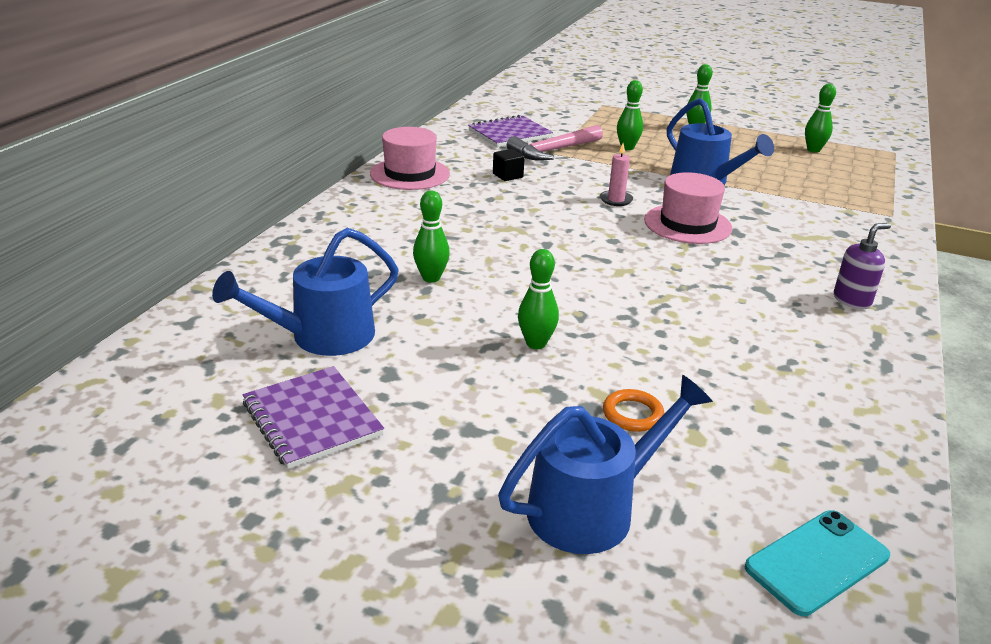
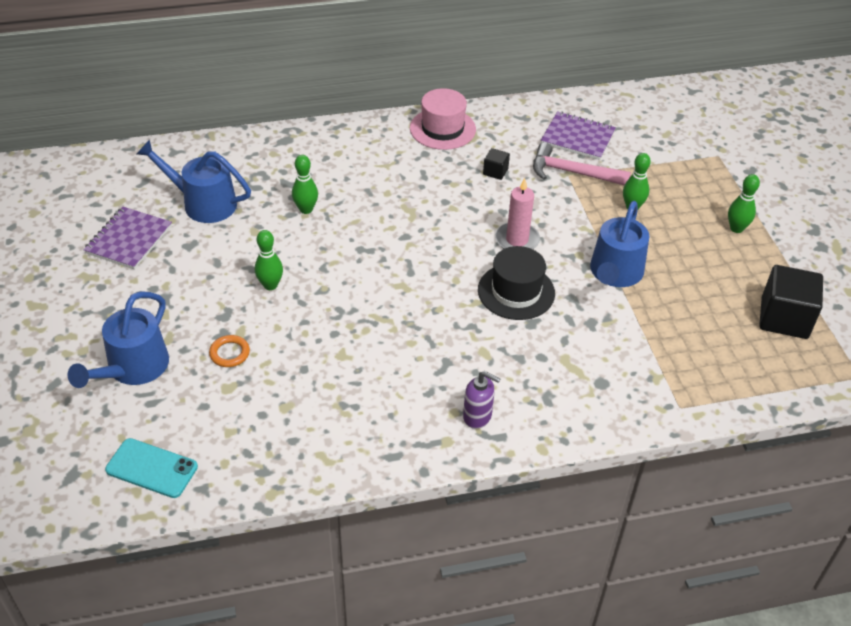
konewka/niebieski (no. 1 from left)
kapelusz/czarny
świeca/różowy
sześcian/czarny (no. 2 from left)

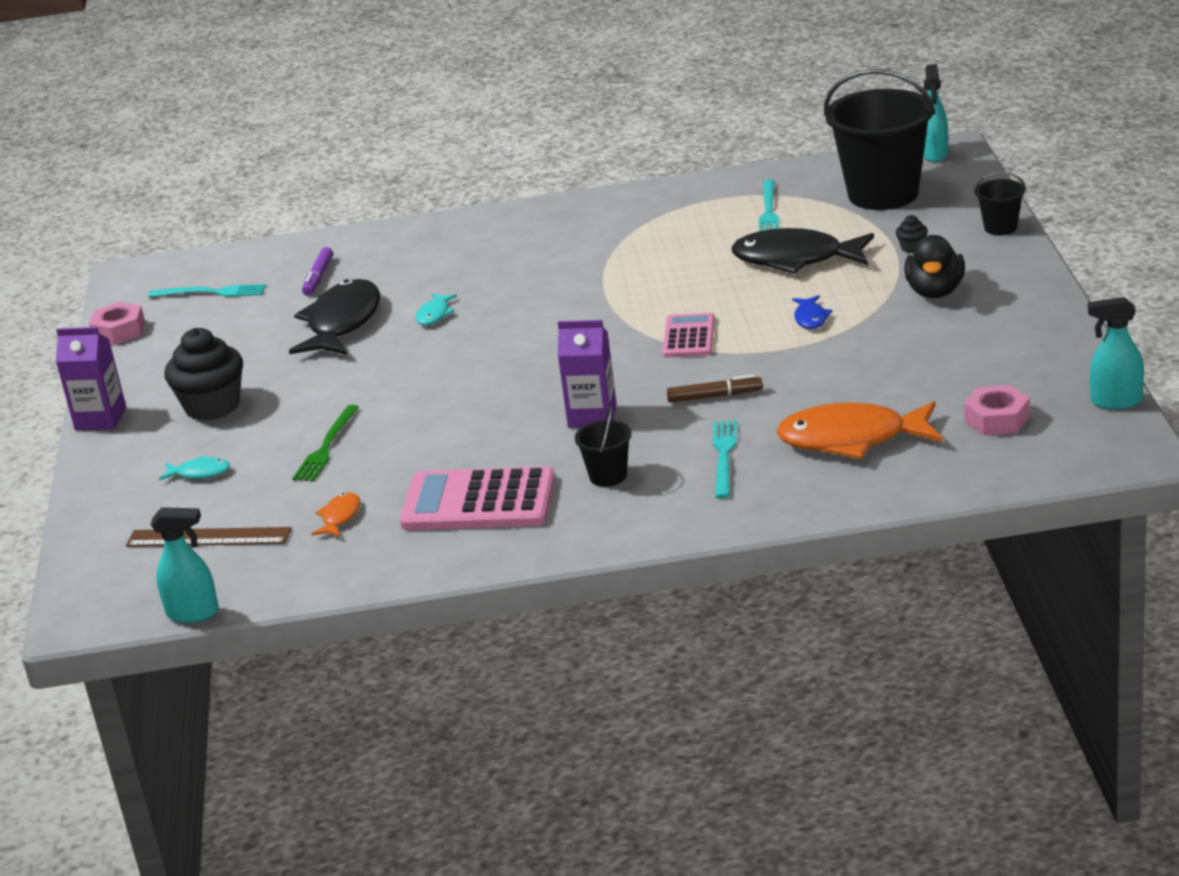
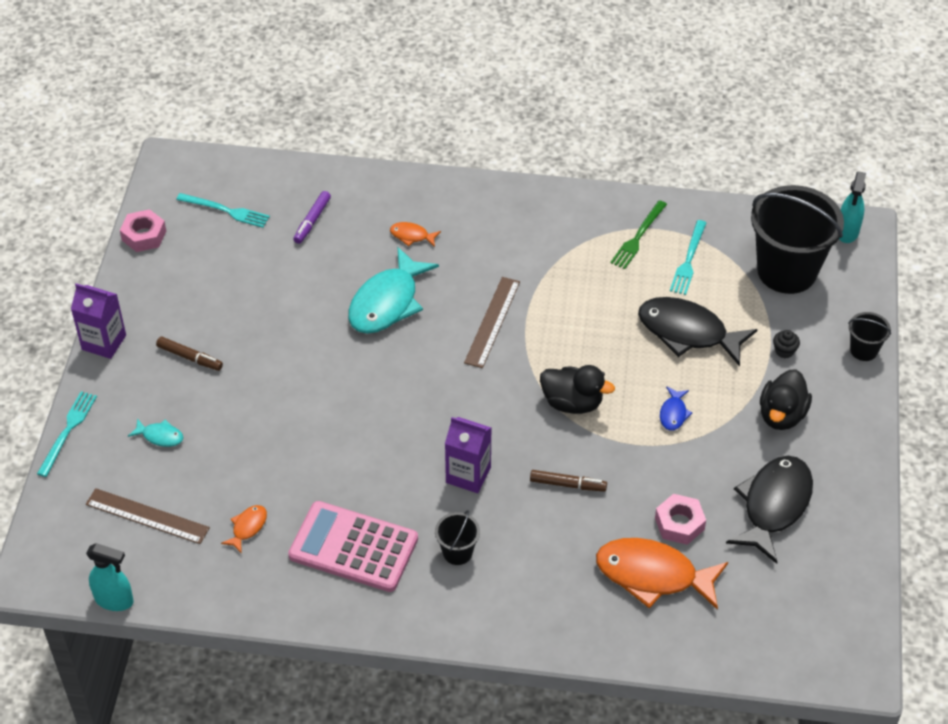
widelec/turkusowy (no. 1 from left)
flamaster/brązowy (no. 1 from left)
ryba/turkusowy (no. 2 from left)
ryba/pomarańczowy (no. 2 from left)
linijka/brązowy (no. 2 from left)
kaczka/czarny (no. 1 from left)
widelec/zielony
nakrętka/różowy (no. 2 from left)
ryba/czarny (no. 2 from left)
spryskiwacz/turkusowy (no. 3 from left in the first image)

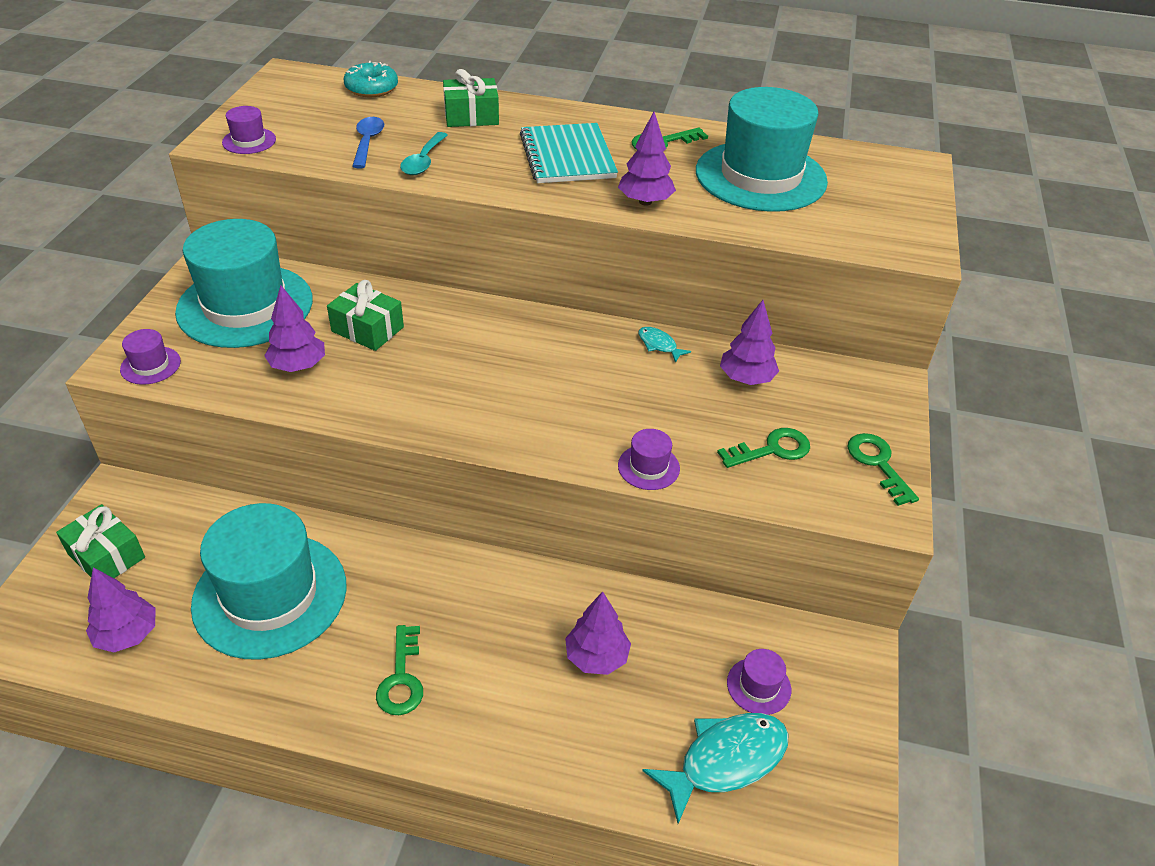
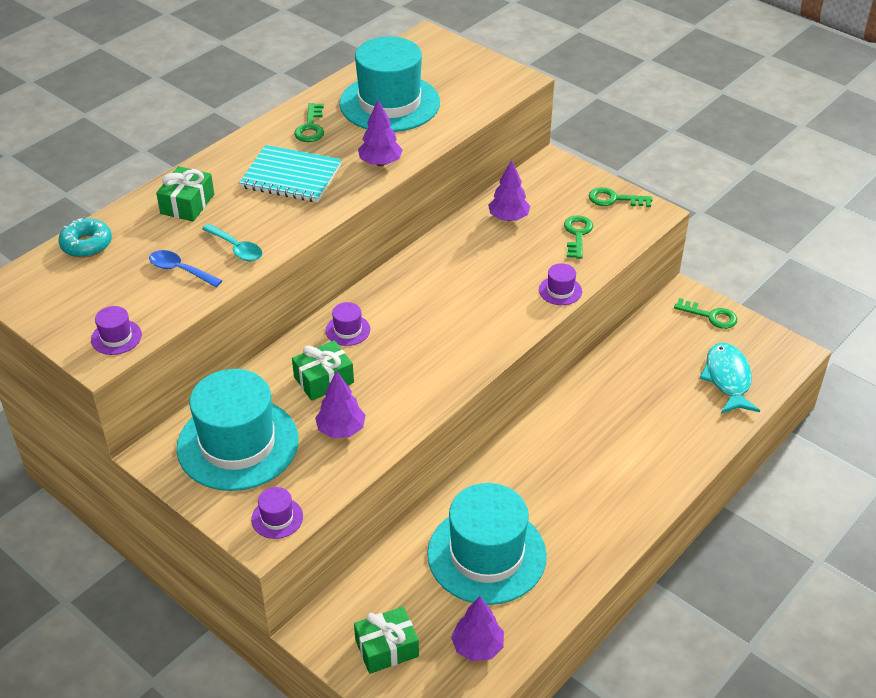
kapelusz/fioletowy (no. 3 from left)
klucz/zielony (no. 4 from left)
drzewko/fioletowy (no. 3 from left in the first image)
ryba/turkusowy (no. 1 from left in the first image)

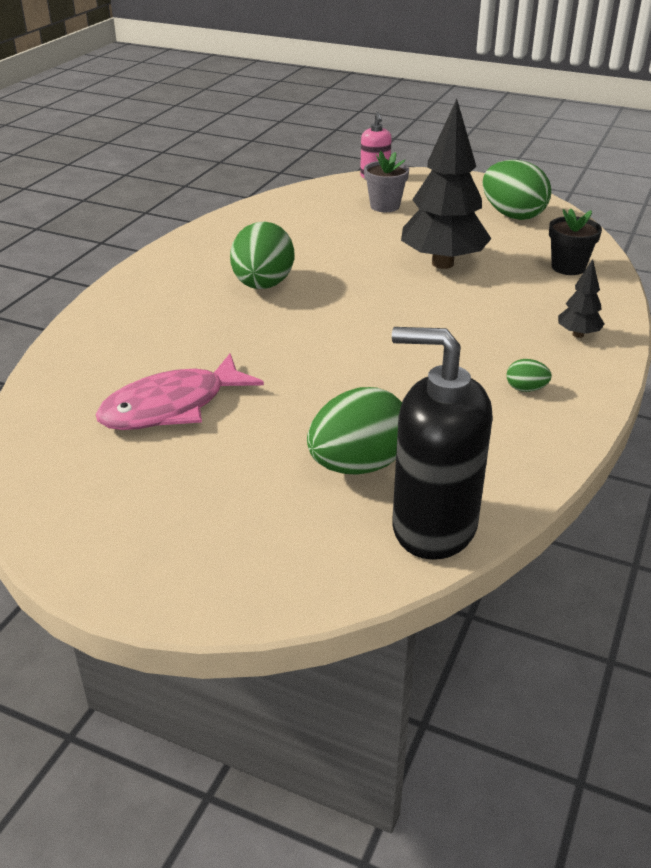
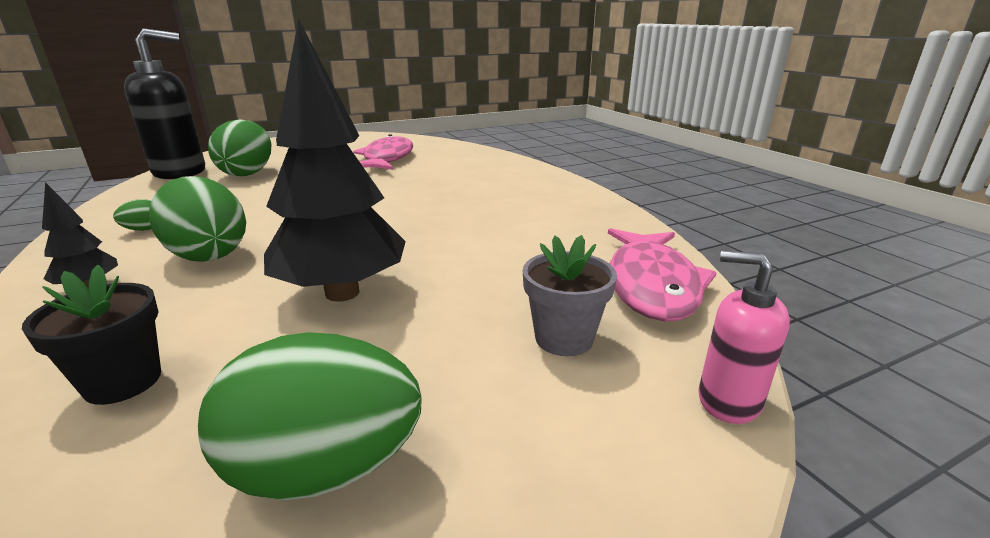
jajko/zielony (no. 2 from left)
ryba/różowy (no. 2 from left)

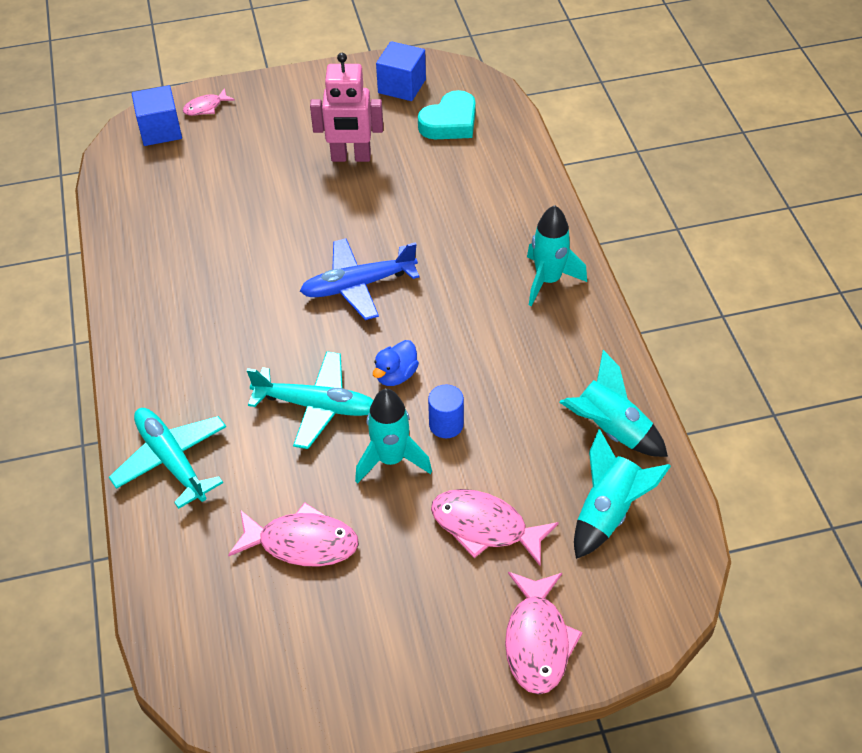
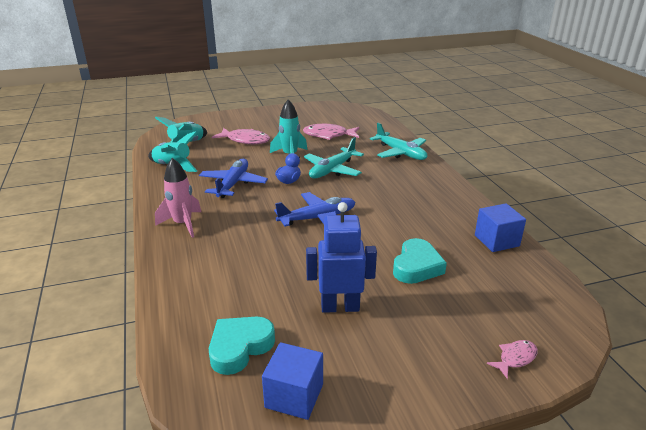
rakieta/różowy
samolot/niebieski (no. 1 from left)
samolot/turkusowy (no. 1 from left)
robot/niebieski
serce/turkusowy (no. 2 from left)
sześcian/niebieski (no. 2 from left)
walec/niebieski
ryba/różowy (no. 4 from left in the first image)

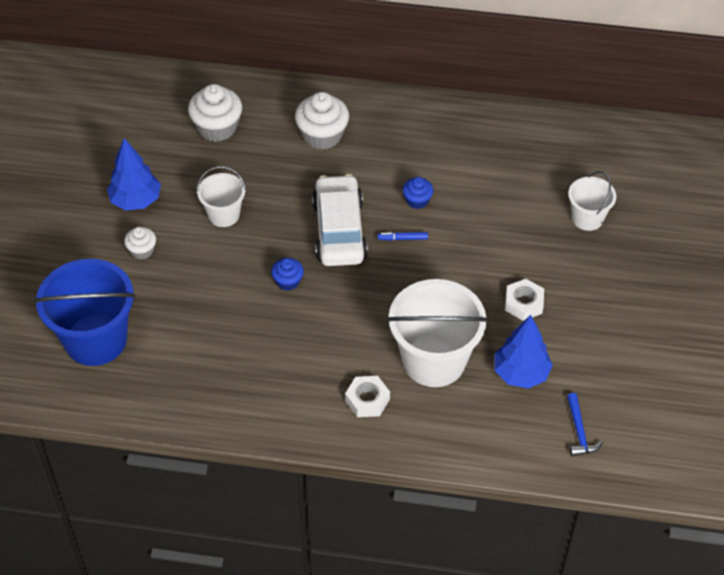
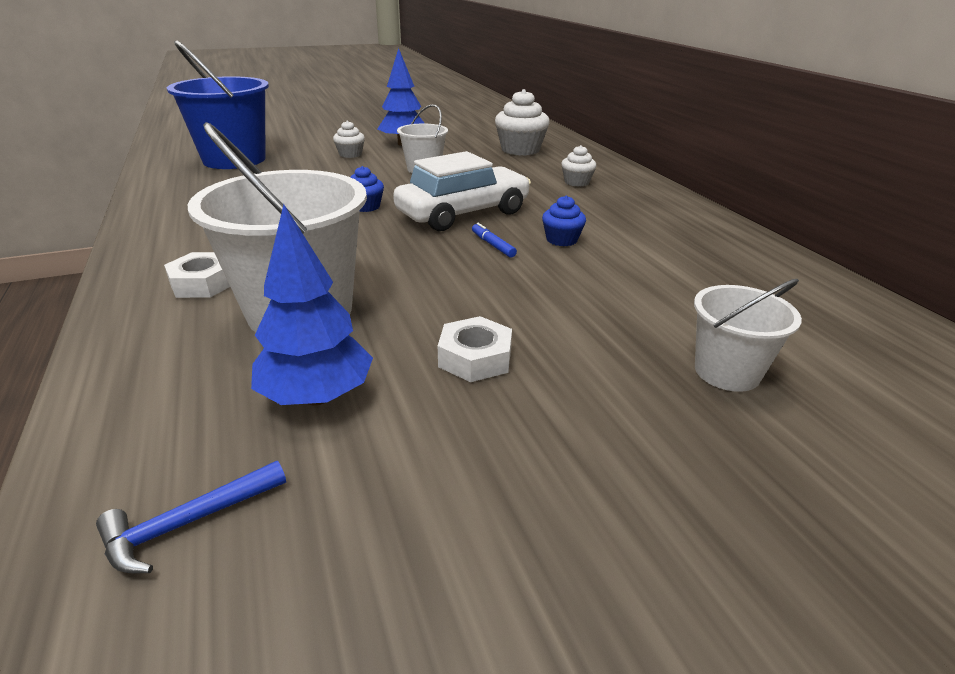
muffinka/biały (no. 3 from left)

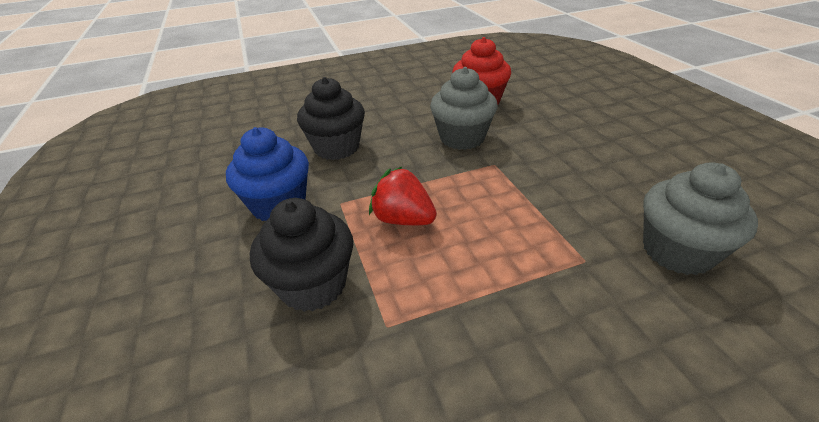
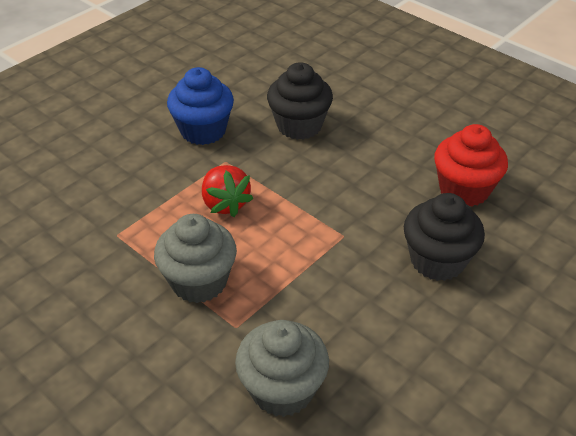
muffinka/szary (no. 1 from left)
truskawka/czerwony
muffinka/czarny (no. 2 from left)

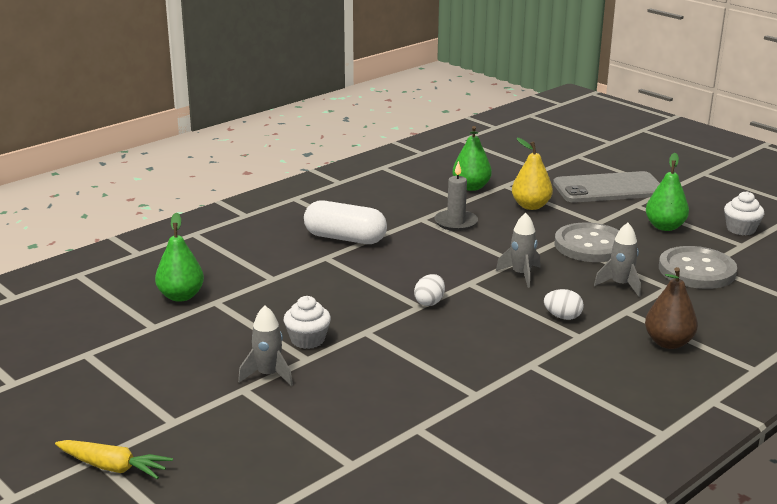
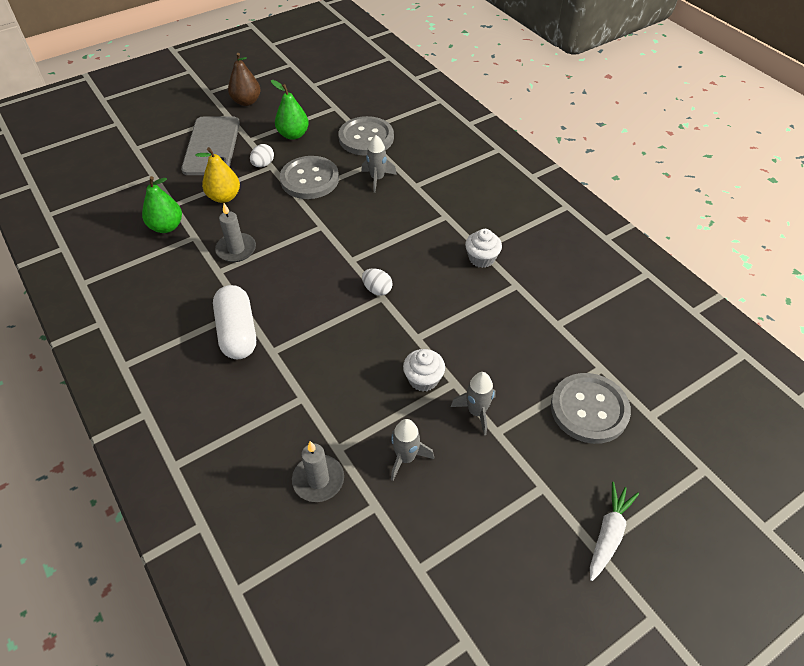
kapsułka/biały
gruszka/brązowy
jajko/biały (no. 1 from left)
świeca/szary (no. 2 from left)
rakieta/szary (no. 2 from left)
muffinka/biały (no. 2 from left)
guzik/szary (no. 3 from left)
marchewka/biały

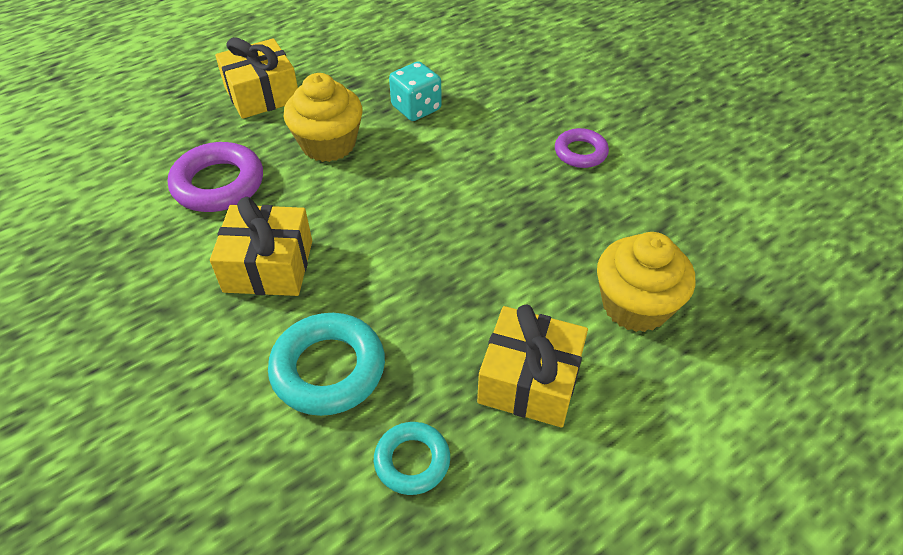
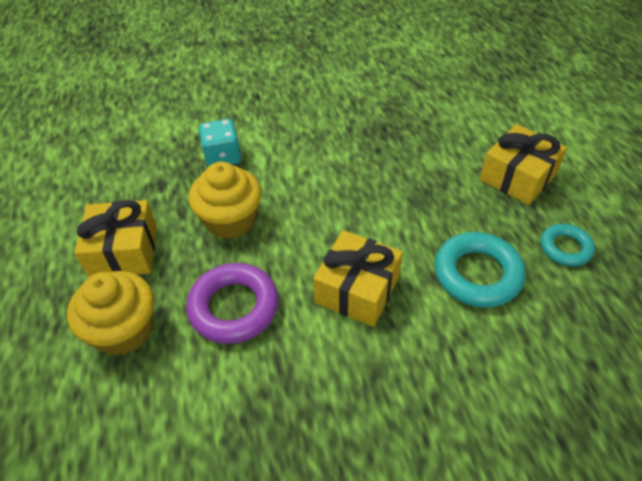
muffinka/żółty (no. 1 from left)
pierścień/fioletowy (no. 2 from left in the first image)

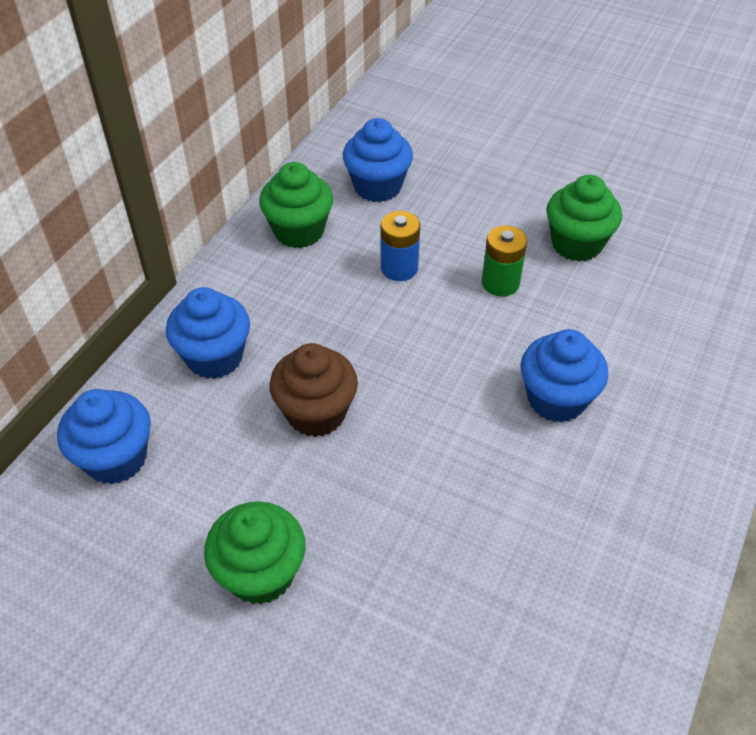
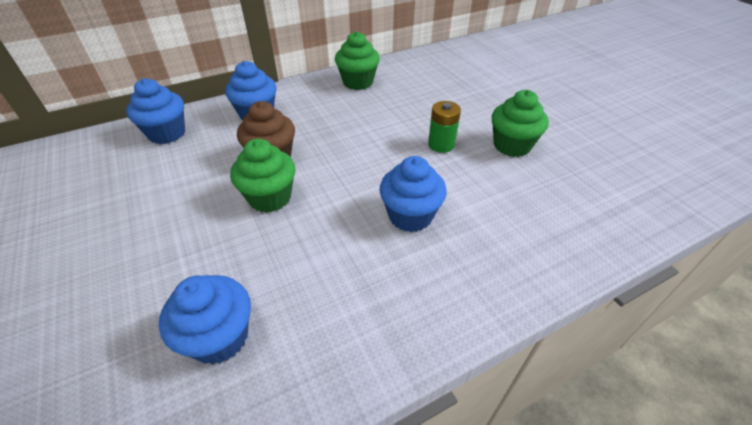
muffinka/niebieski (no. 2 from left)
muffinka/zielony (no. 1 from left)
bateria/niebieski

